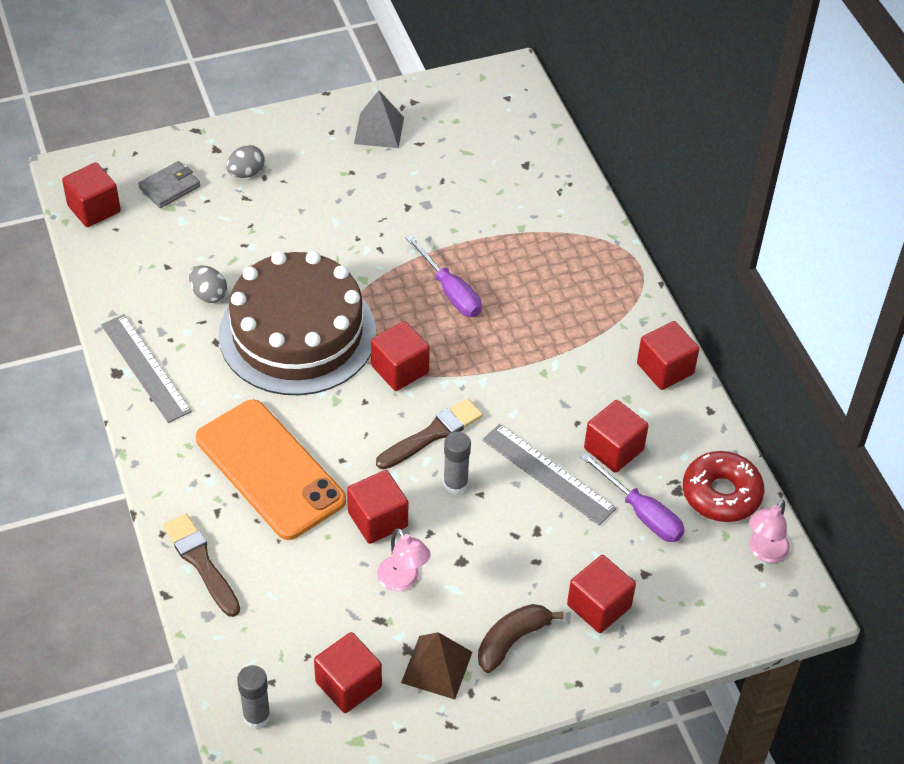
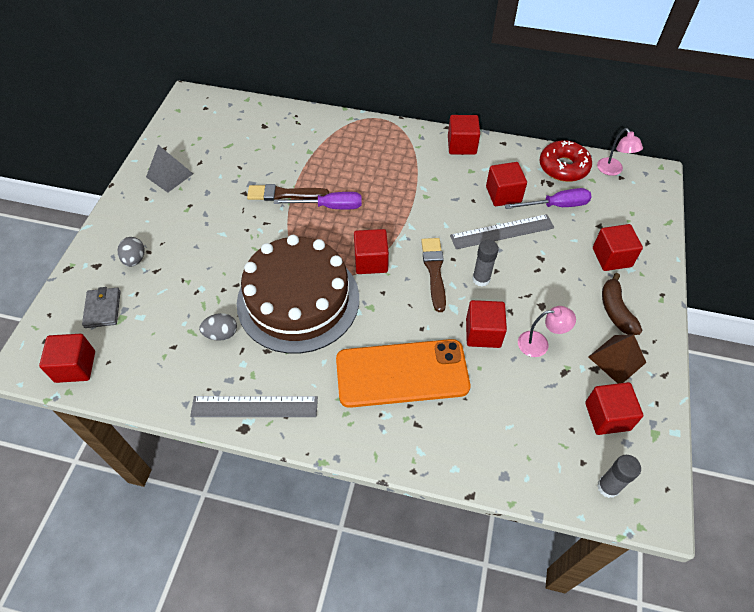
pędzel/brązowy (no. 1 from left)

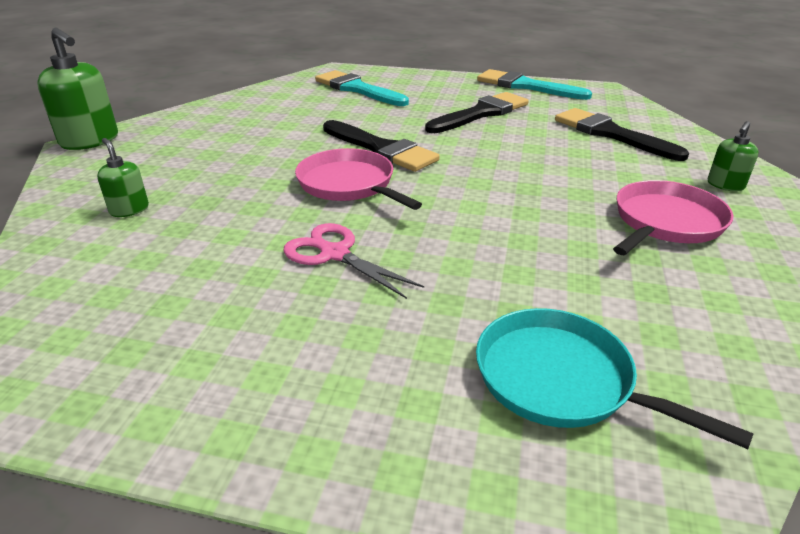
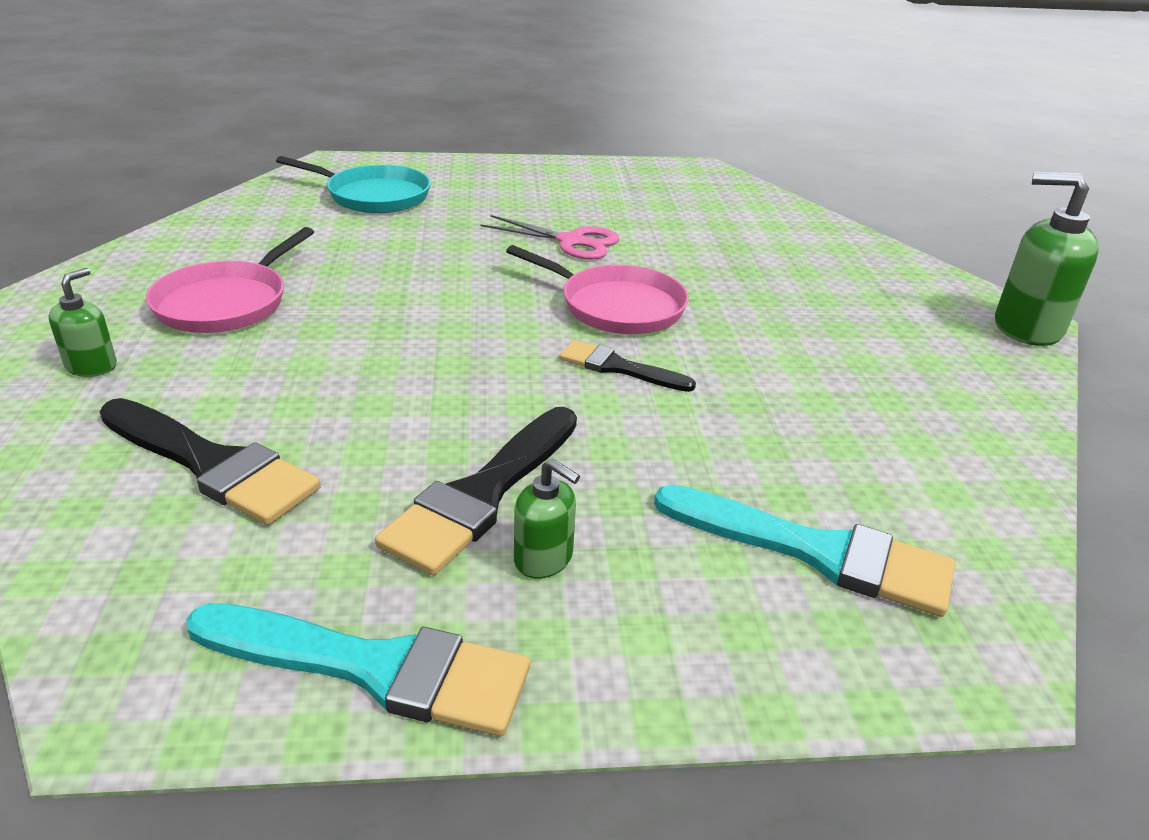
dozownik mydła/zielony (no. 2 from left)
pędzel/czarny (no. 3 from left)

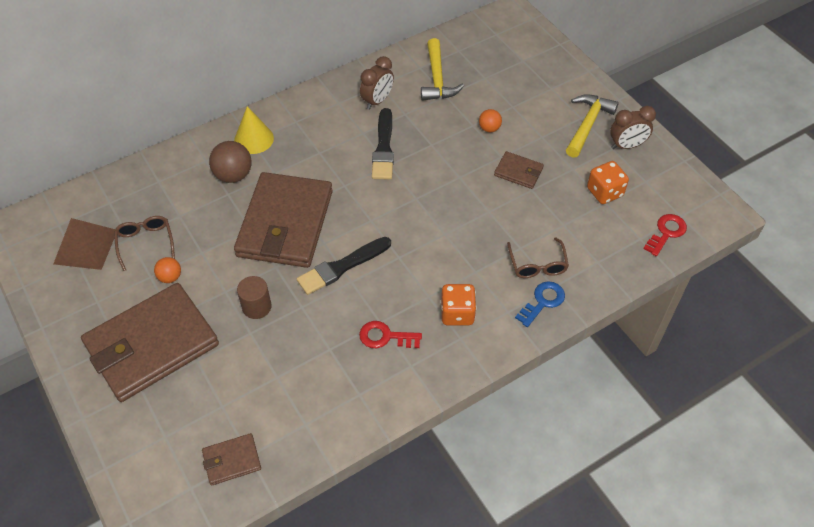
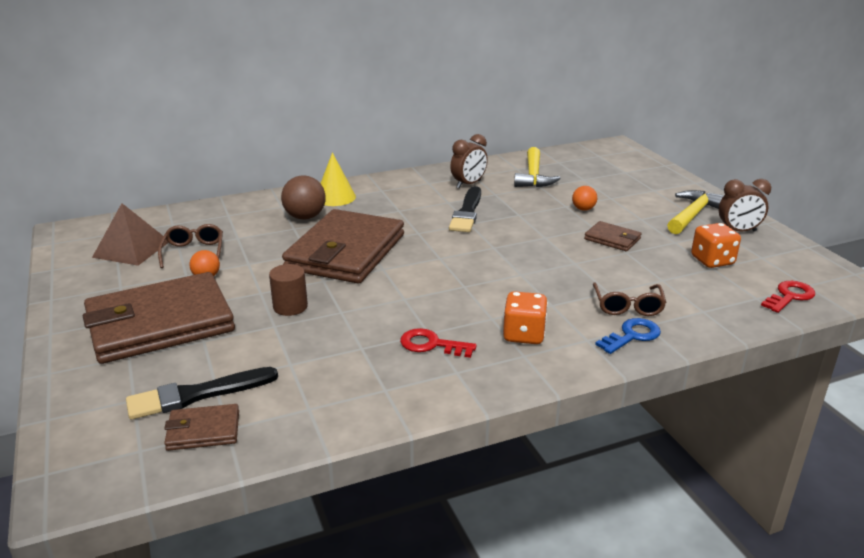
pędzel/czarny (no. 1 from left)

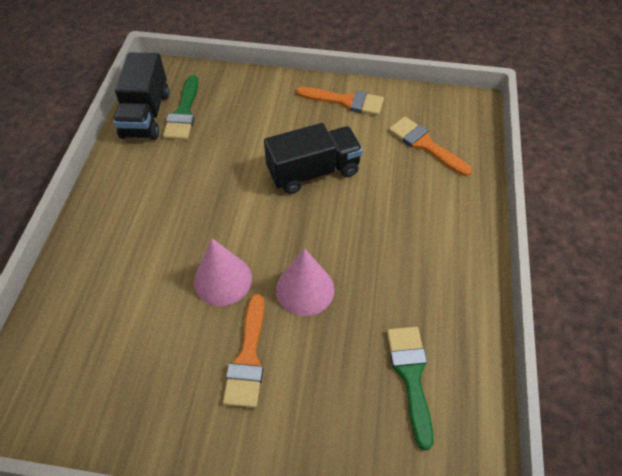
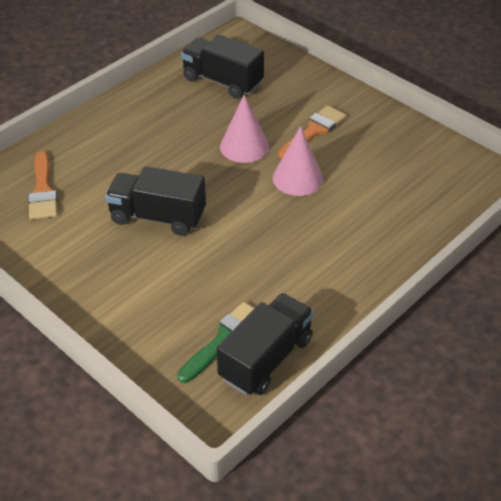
ciężarówka/czarny (no. 2 from left)
pędzel/pomarańczowy (no. 2 from left in the first image)

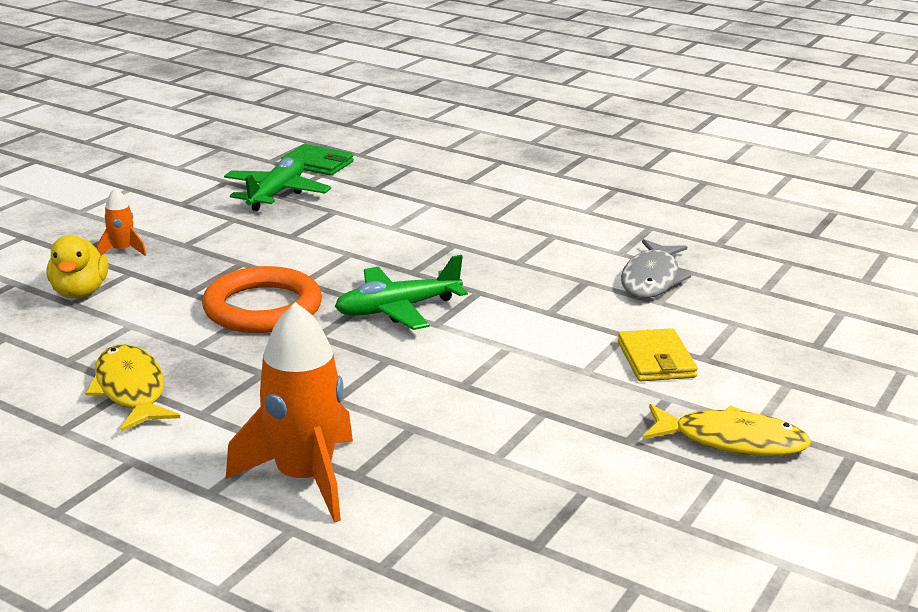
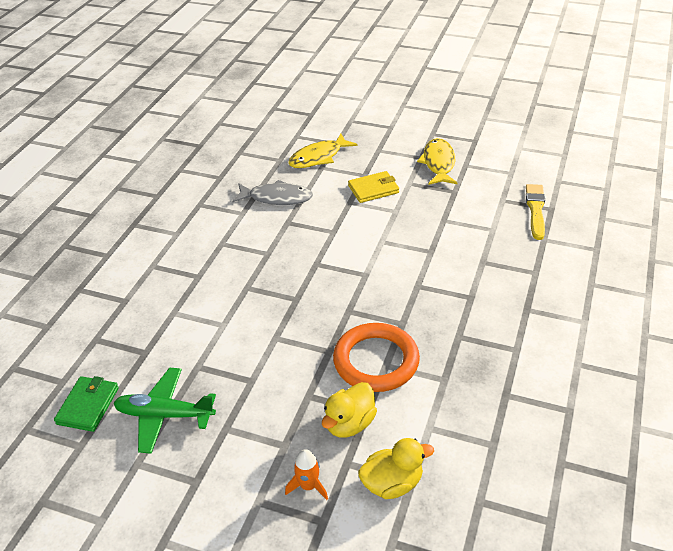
ryba/żółty (no. 1 from left)
kaczka/żółty (no. 1 from left)
pędzel/żółty
rakieta/pomarańczowy (no. 2 from left in the first image)
samolot/zielony (no. 2 from left in the first image)

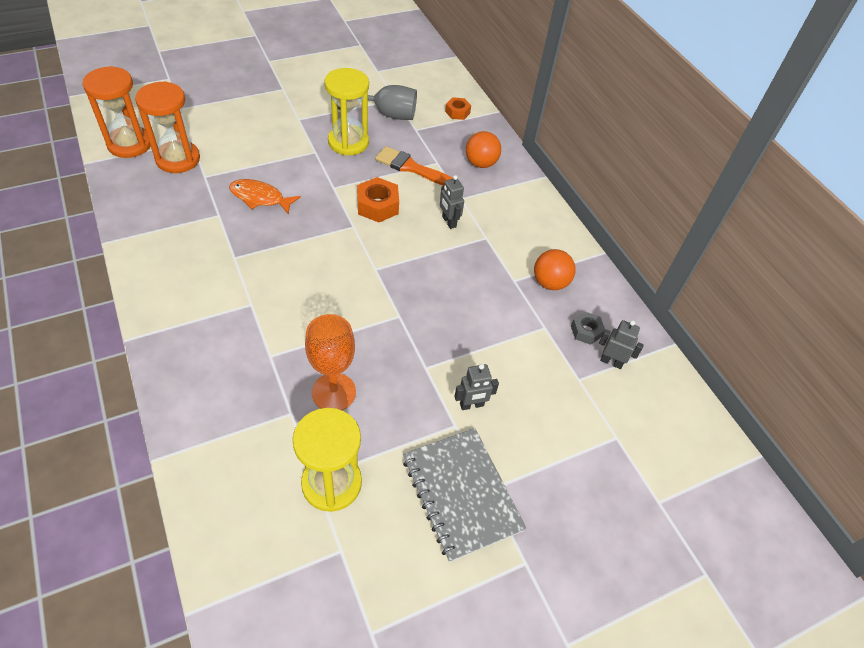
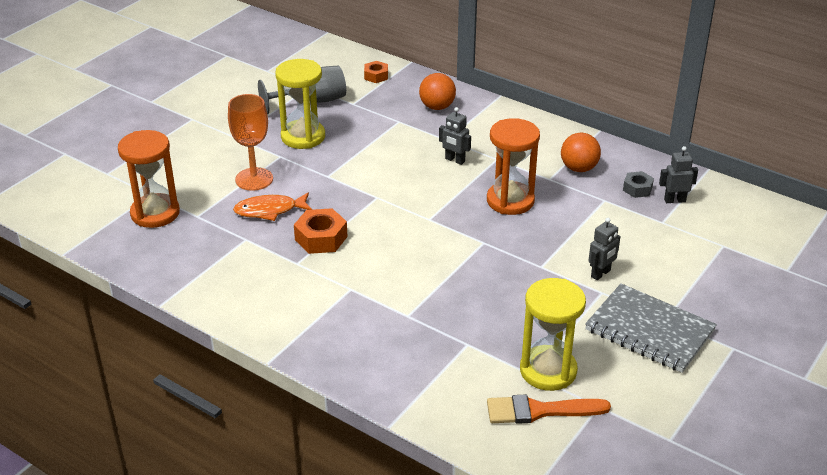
kielich/pomarańczowy
nakrętka/pomarańczowy (no. 1 from left)
klepsydra/pomarańczowy (no. 2 from left)
pędzel/pomarańczowy

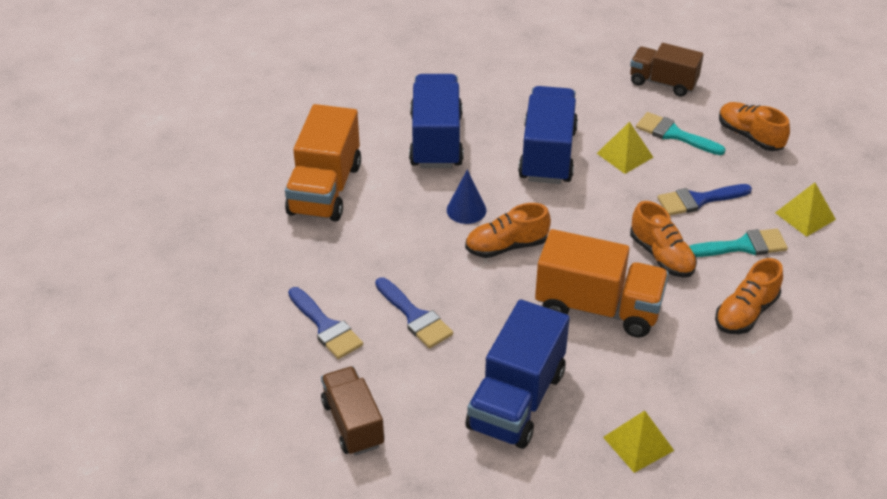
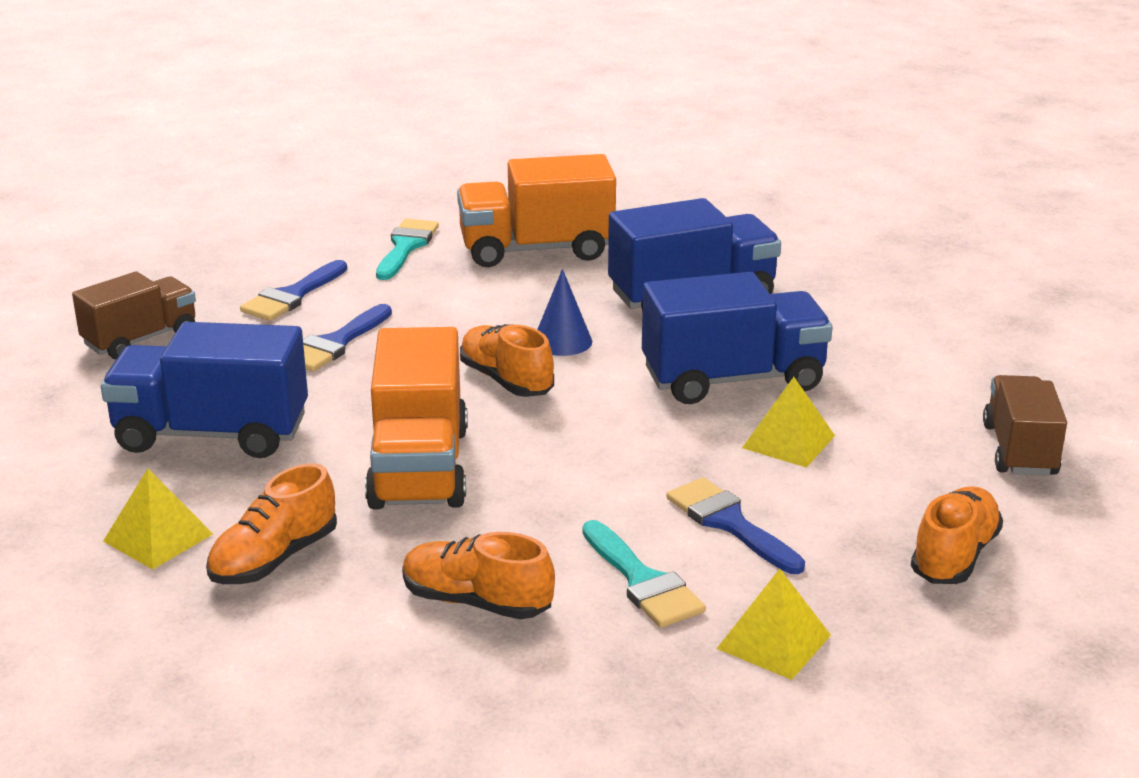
but/pomarańczowy (no. 1 from left)
pędzel/turkusowy (no. 1 from left)

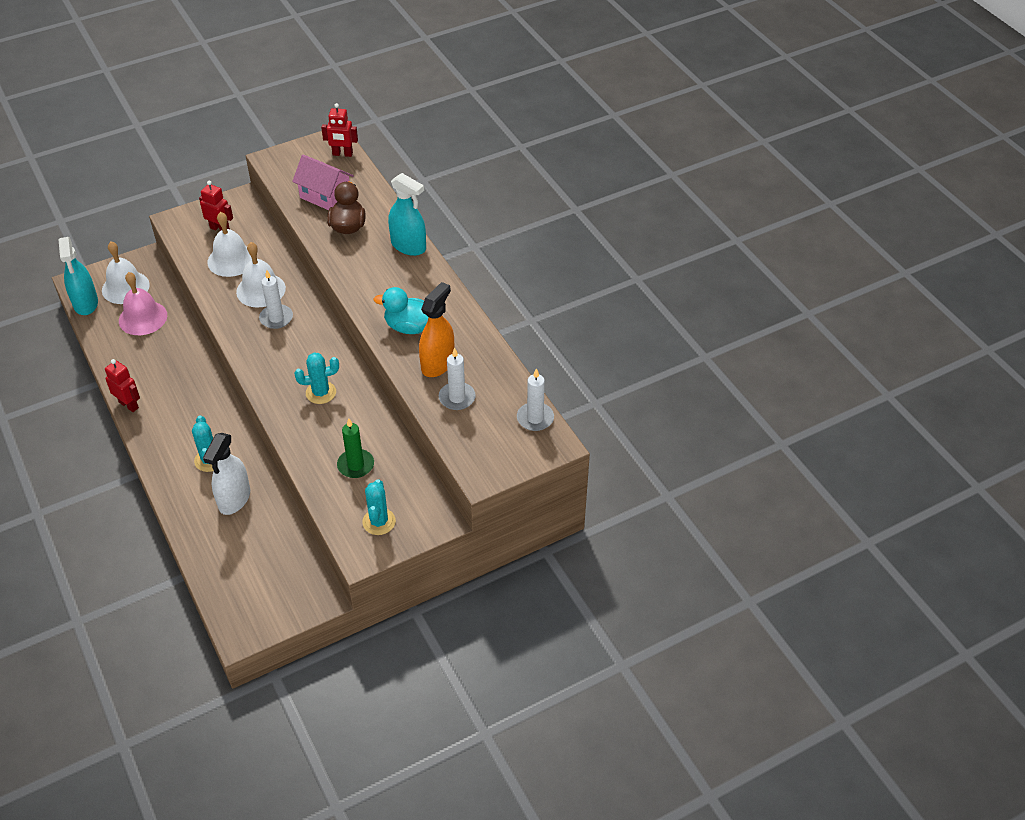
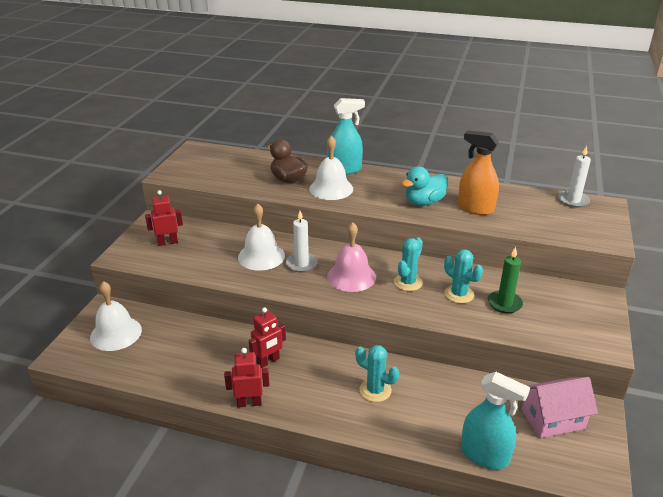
robot/czerwony (no. 3 from left)
dzwonek/biały (no. 3 from left)
dzwonek/różowy
kaktus/turkusowy (no. 3 from left)
spryskiwacz/pomarańczowy
spryskiwacz/turkusowy (no. 2 from left)
domek/różowy
spryskiwacz/biały
świeca/biały (no. 2 from left in the first image)

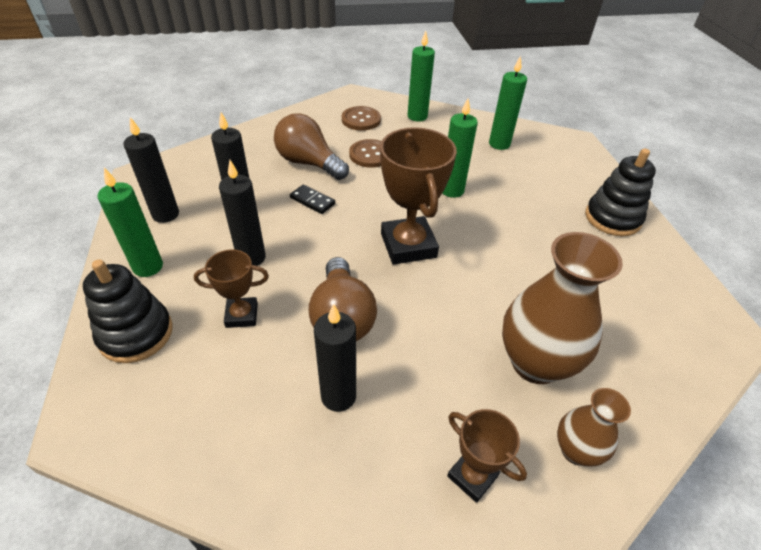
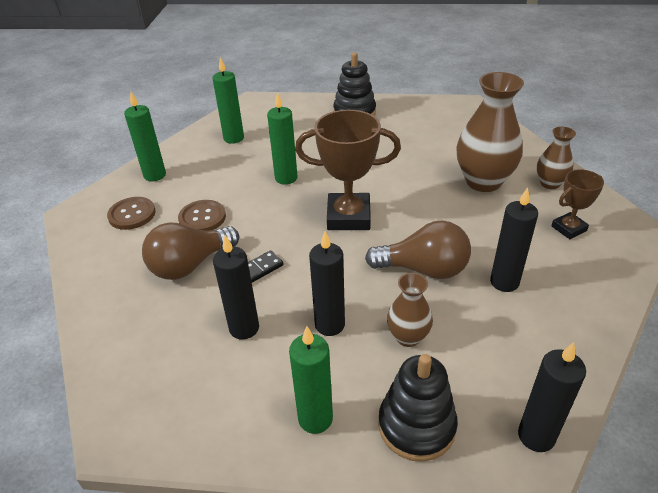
wazon/brązowy (no. 1 from left)
świeca/czarny (no. 4 from left)

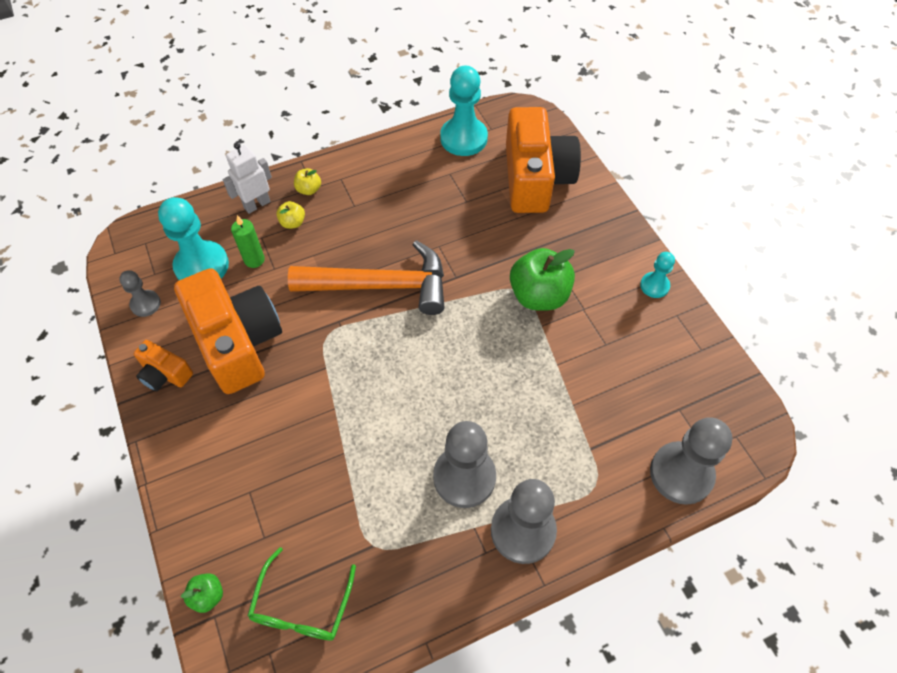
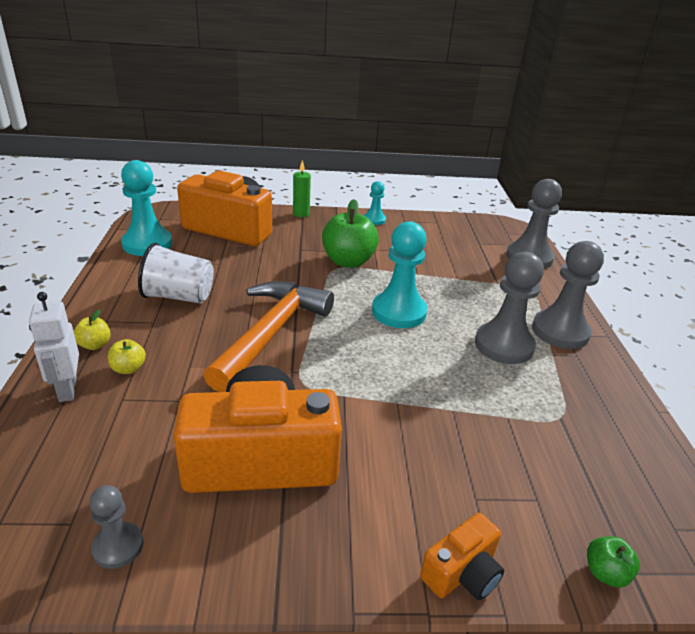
szklanka/biały
świeca/zielony
pionek/turkusowy (no. 3 from left)
aparat fotograficzny/pomarańczowy (no. 3 from left)
okulary/zielony

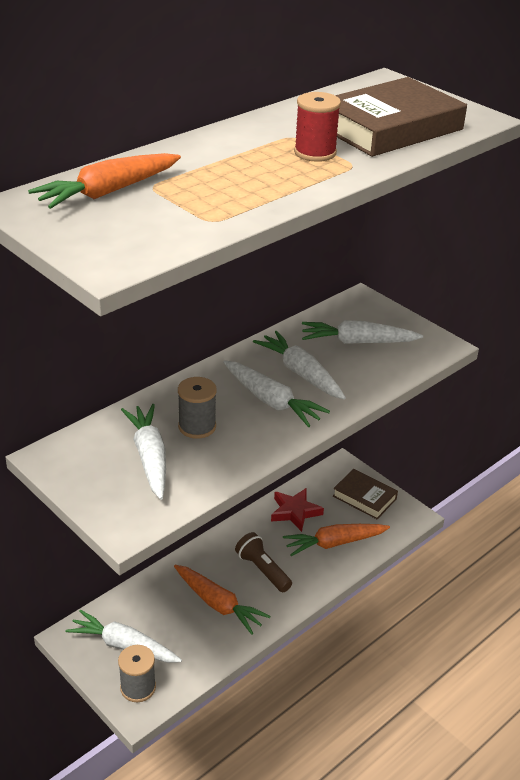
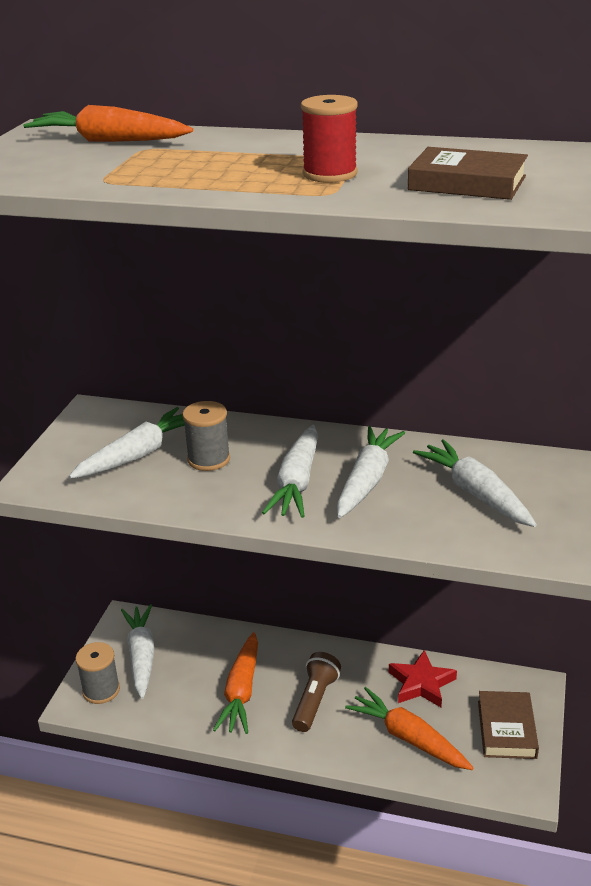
książka/brązowy (no. 1 from left)

